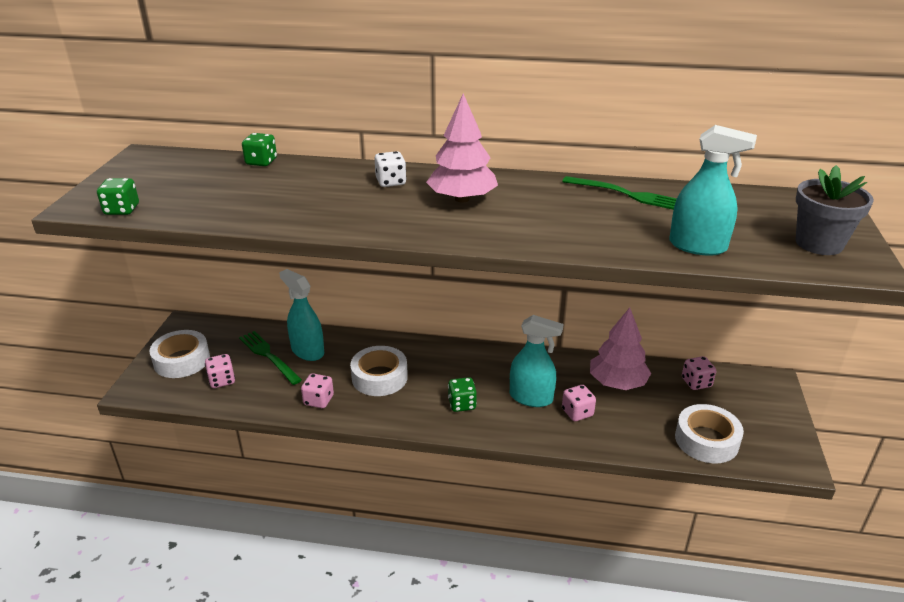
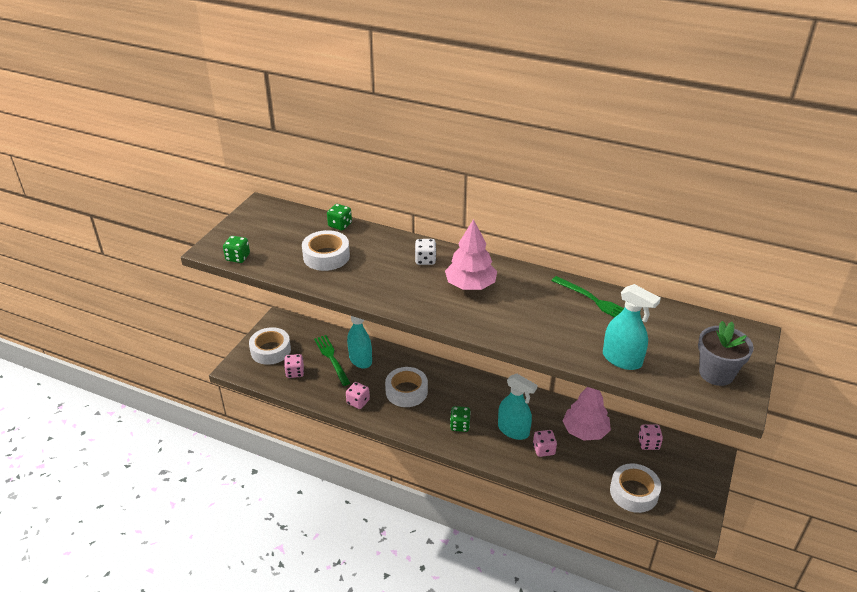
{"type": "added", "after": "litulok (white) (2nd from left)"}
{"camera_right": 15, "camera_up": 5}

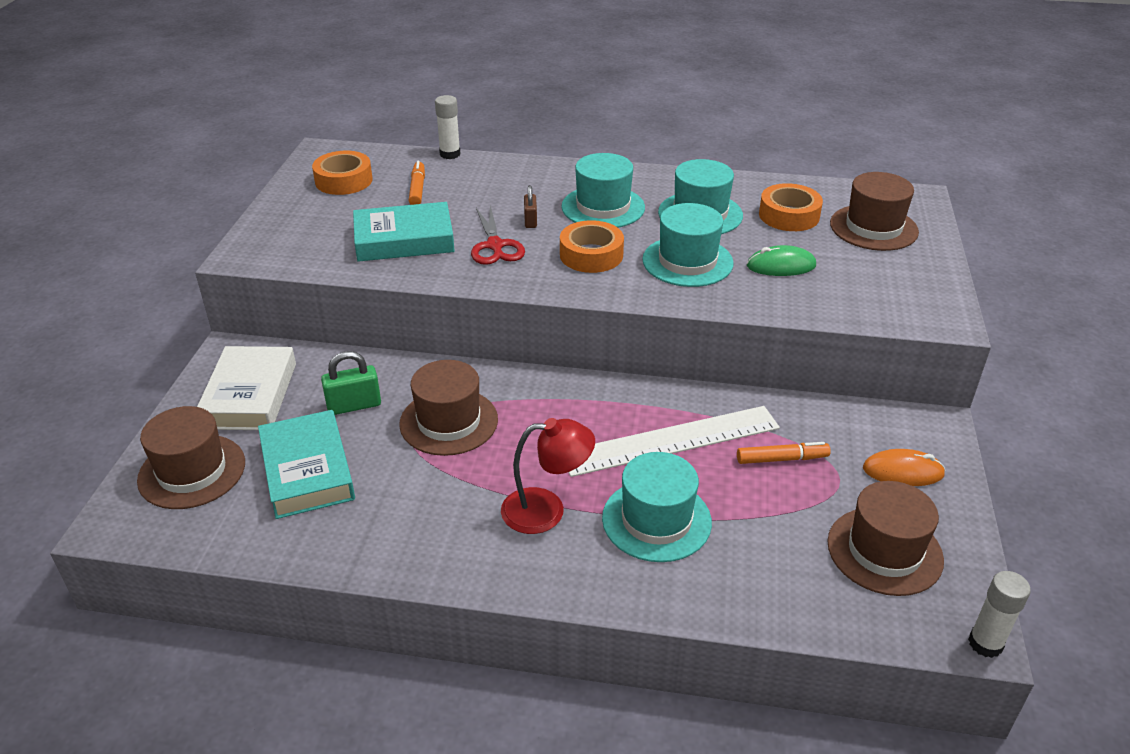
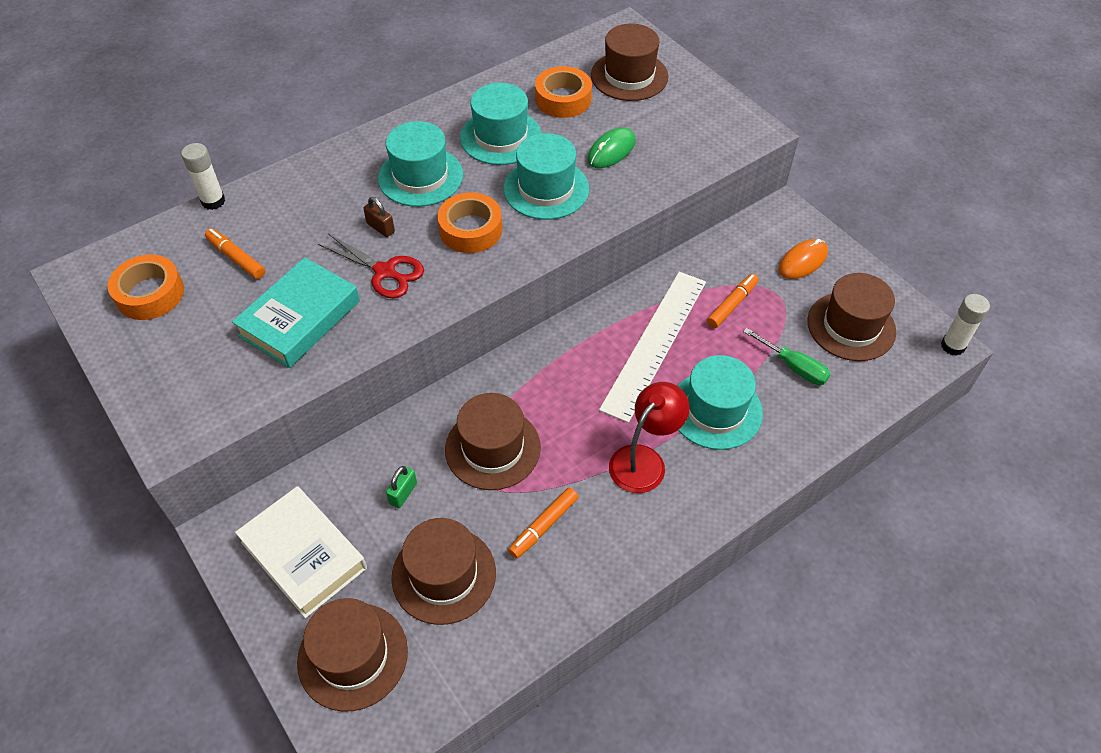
{"type": "added", "after": "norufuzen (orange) (2nd from left)"}
{"type": "added", "after": "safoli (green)"}
{"type": "replaced", "before": "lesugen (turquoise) (1st from left)", "after": "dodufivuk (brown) (2nd from left)"}
{"type": "resized", "before": "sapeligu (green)", "scale": 0.64}
{"camera_right": -45, "camera_up": 15}

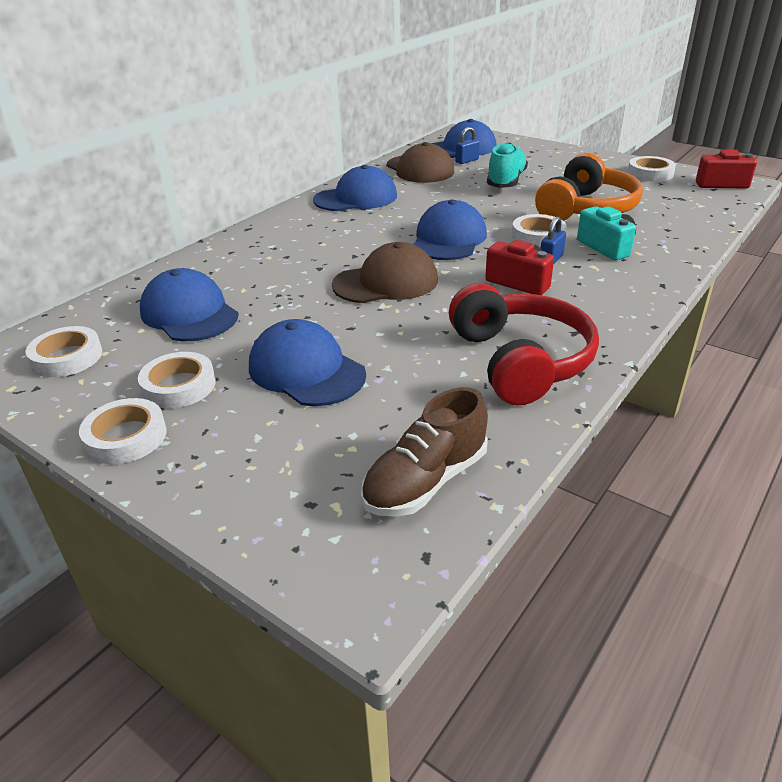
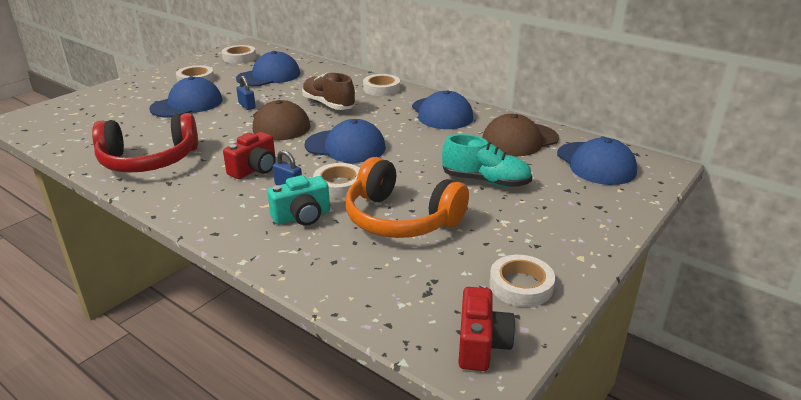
{"type": "moved", "before": "litulok (white) (2nd from left in the first image)", "after": "litulok (white) (4th from left)"}
{"type": "moved", "before": "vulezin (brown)"}
{"type": "moved", "before": "sapeligu (blue) (1st from left)"}
{"camera_right": 90, "camera_up": -5}

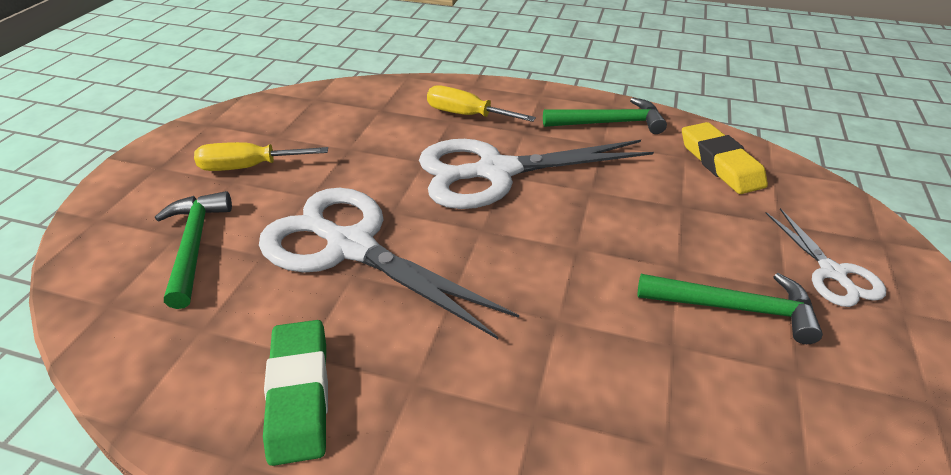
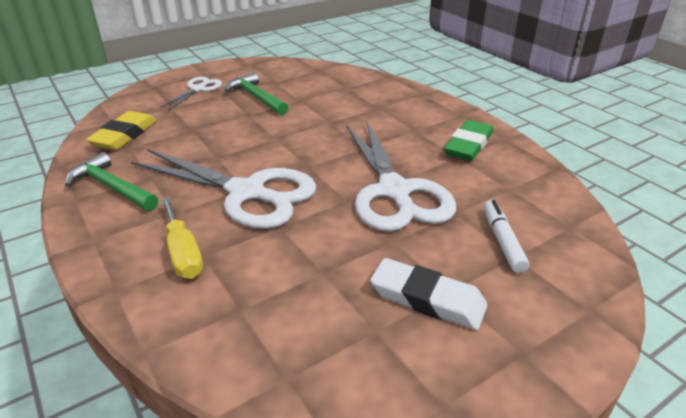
{"type": "replaced", "before": "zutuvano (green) (1st from left)", "after": "norufuzen (white)"}
{"type": "replaced", "before": "safoli (yellow) (1st from left)", "after": "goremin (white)"}
{"camera_right": -140, "camera_up": -5}

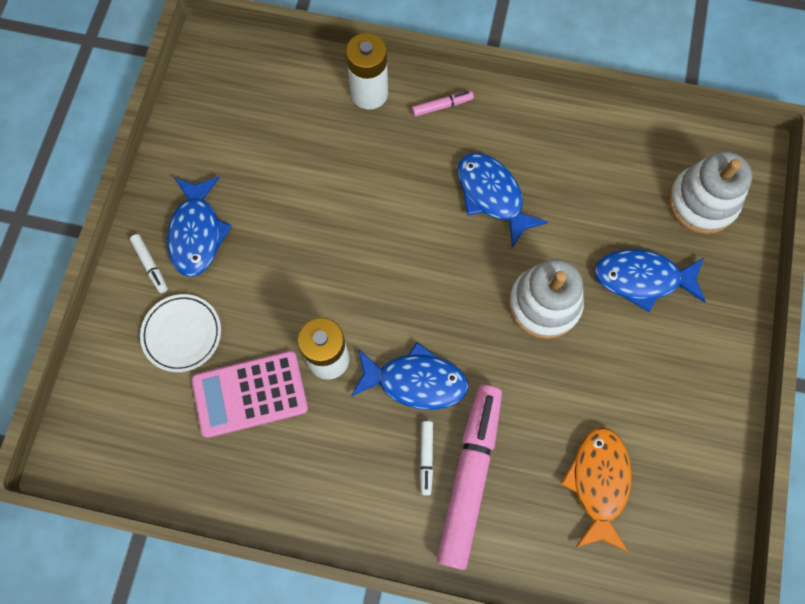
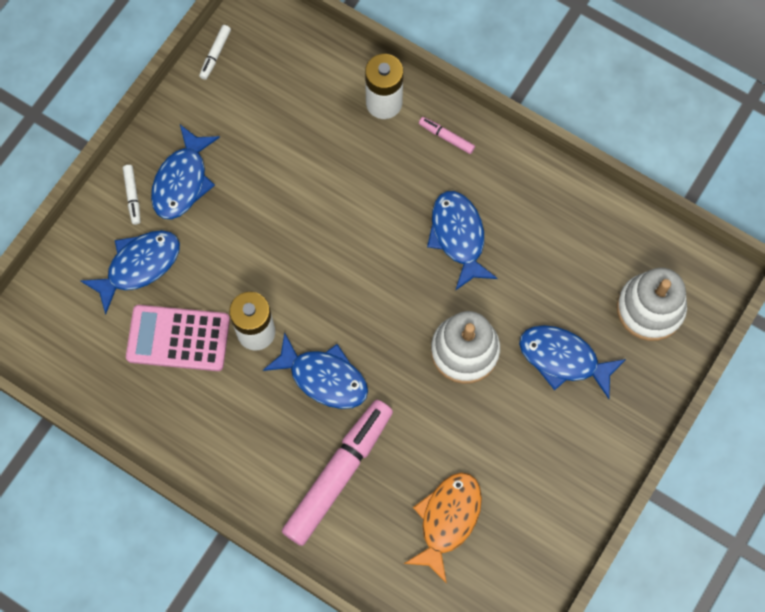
{"type": "moved", "before": "norufuzen (white) (2nd from left)"}
{"type": "replaced", "before": "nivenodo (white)", "after": "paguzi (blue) (1st from left)"}
{"type": "turned", "before": "norufuzen (pink) (1st from left in the first image)", "turn": -150}
{"camera_right": 20, "camera_up": 0}

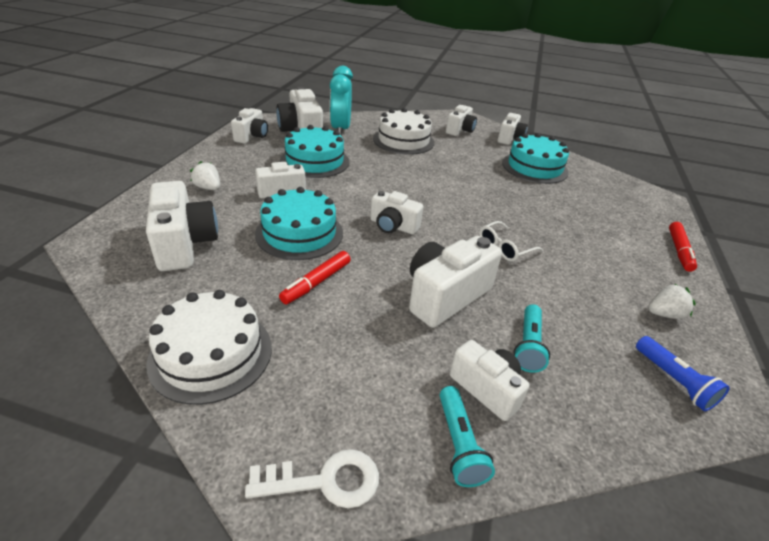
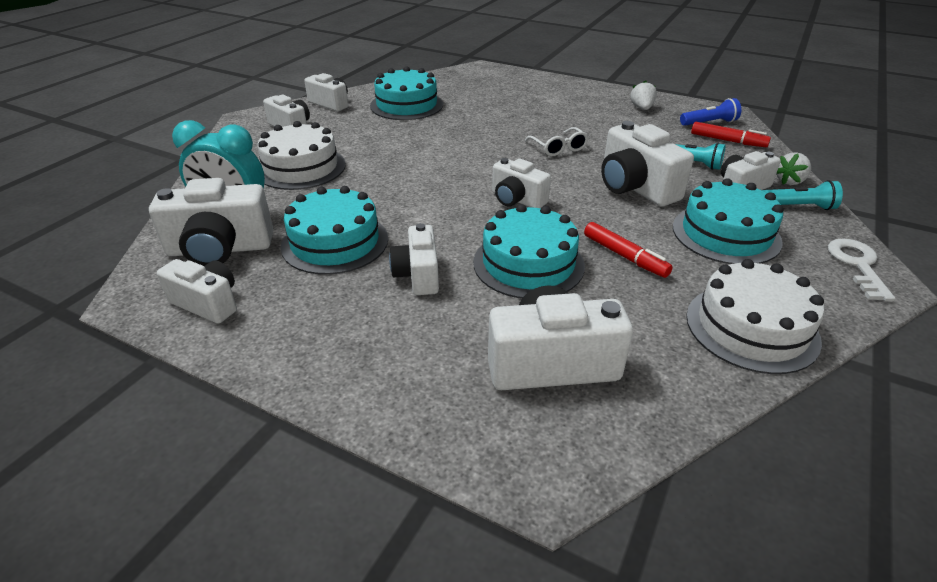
{"type": "added", "after": "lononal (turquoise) (4th from left)"}
{"type": "moved", "before": "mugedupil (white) (1st from left in the first image)", "after": "mugedupil (white) (2nd from left)"}
{"type": "moved", "before": "norufuzen (red) (2nd from left)"}
{"type": "turned", "before": "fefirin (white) (5th from left in the first image)", "turn": 90}
{"camera_right": -75, "camera_up": 0}

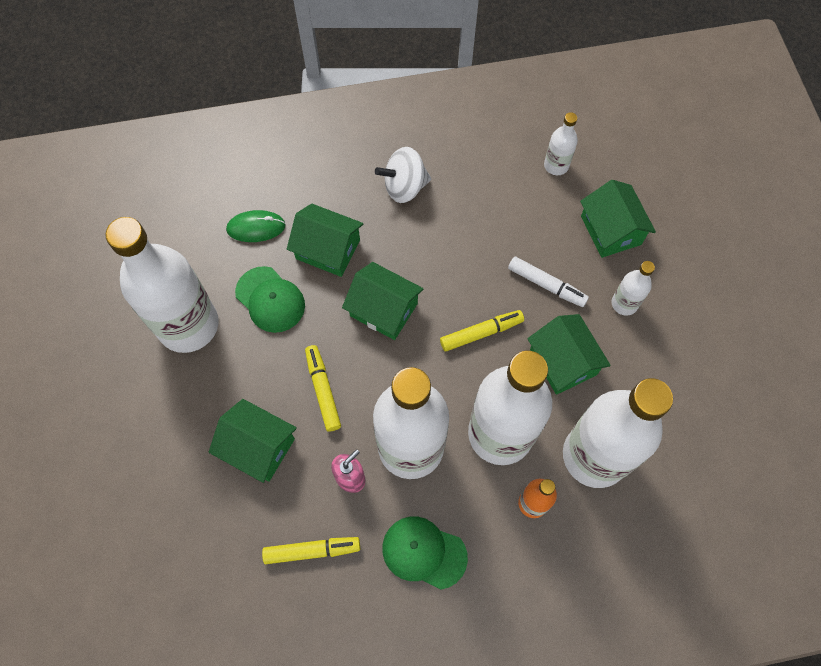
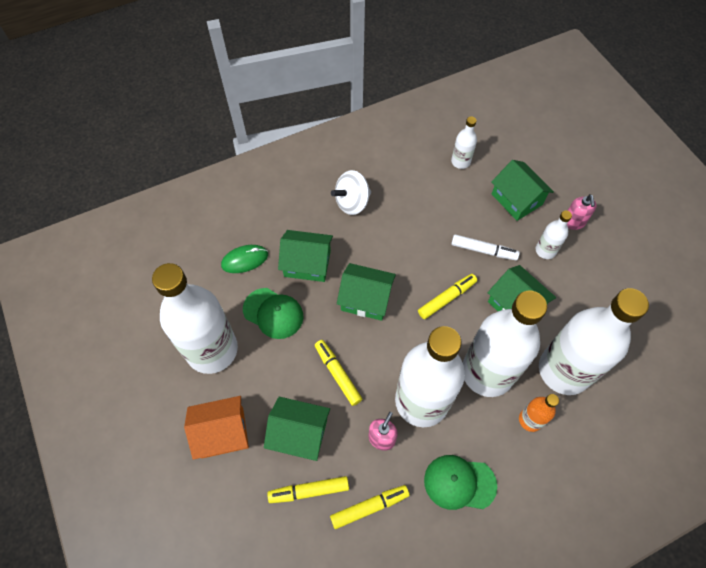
{"type": "added", "after": "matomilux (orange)"}
{"type": "added", "after": "norufuzen (yellow) (1st from left)"}
{"type": "added", "after": "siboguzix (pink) (2nd from left)"}
{"camera_right": -15, "camera_up": -5}

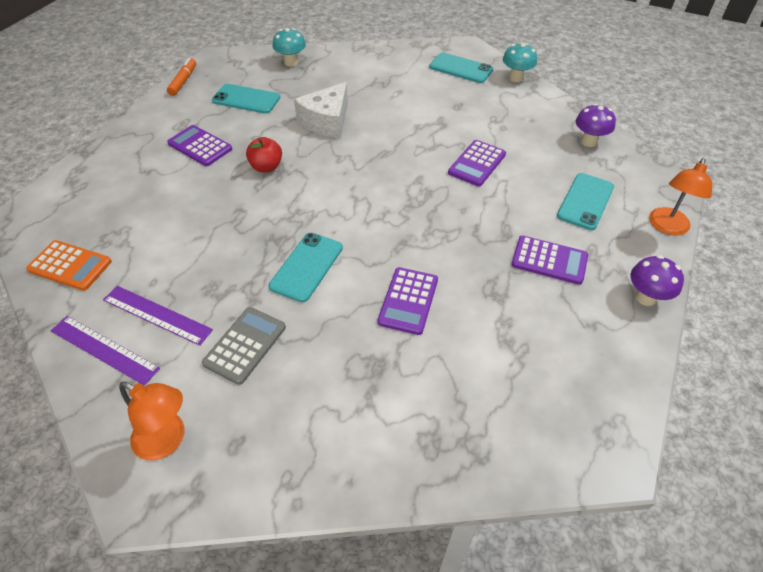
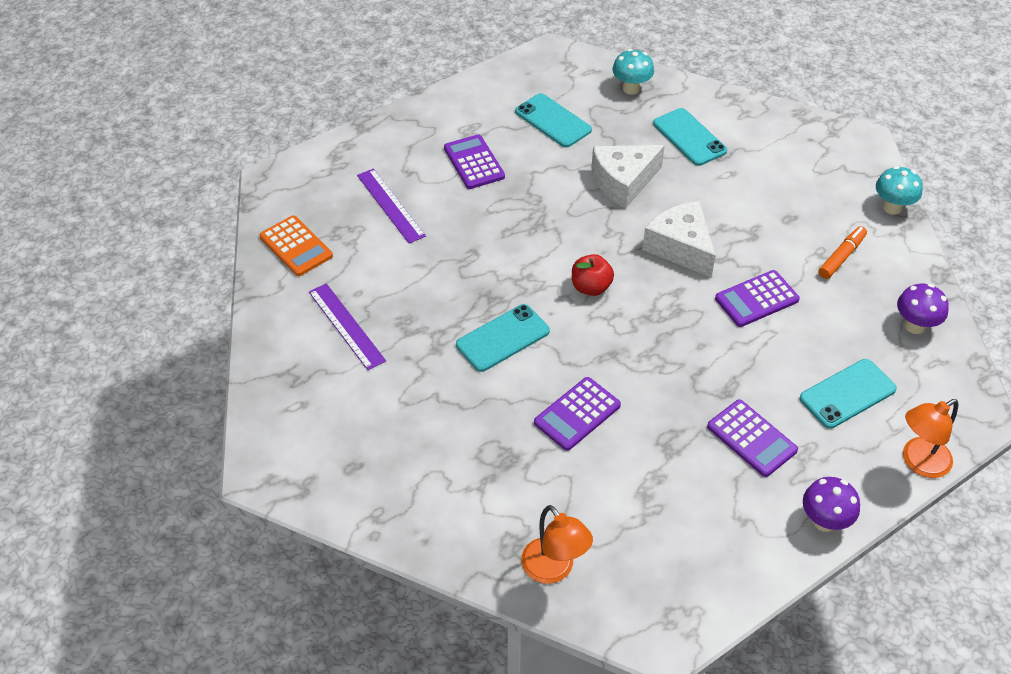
{"type": "removed", "before": "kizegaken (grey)"}
{"type": "added", "after": "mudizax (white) (2nd from left)"}
{"type": "moved", "before": "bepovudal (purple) (1st from left in the first image)", "after": "bepovudal (purple) (2nd from left)"}
{"type": "moved", "before": "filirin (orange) (1st from left)"}
{"type": "moved", "before": "norufuzen (orange)"}
{"type": "moved", "before": "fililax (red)"}
{"type": "moved", "before": "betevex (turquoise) (3rd from left)"}
{"camera_right": 30, "camera_up": 0}

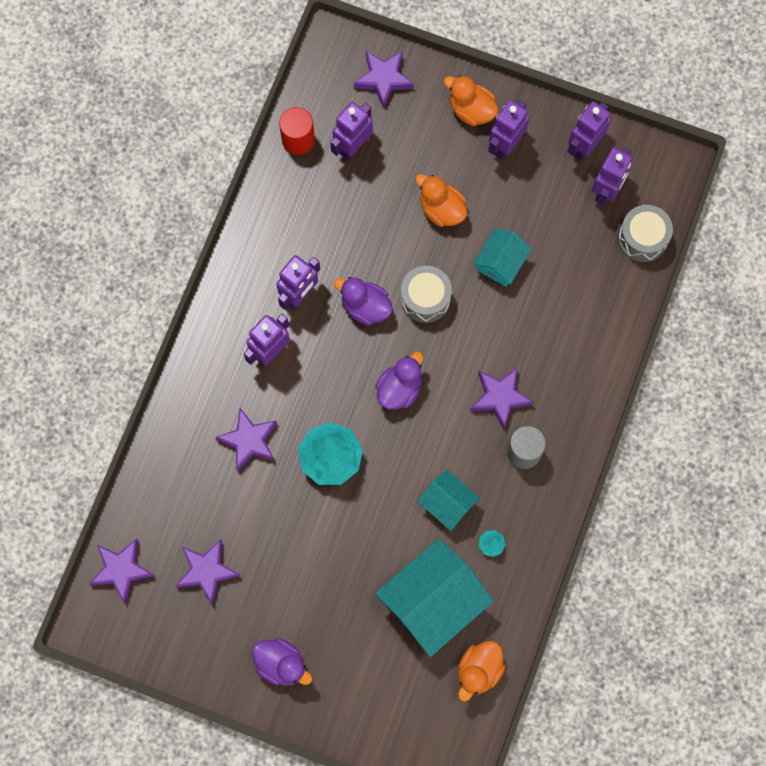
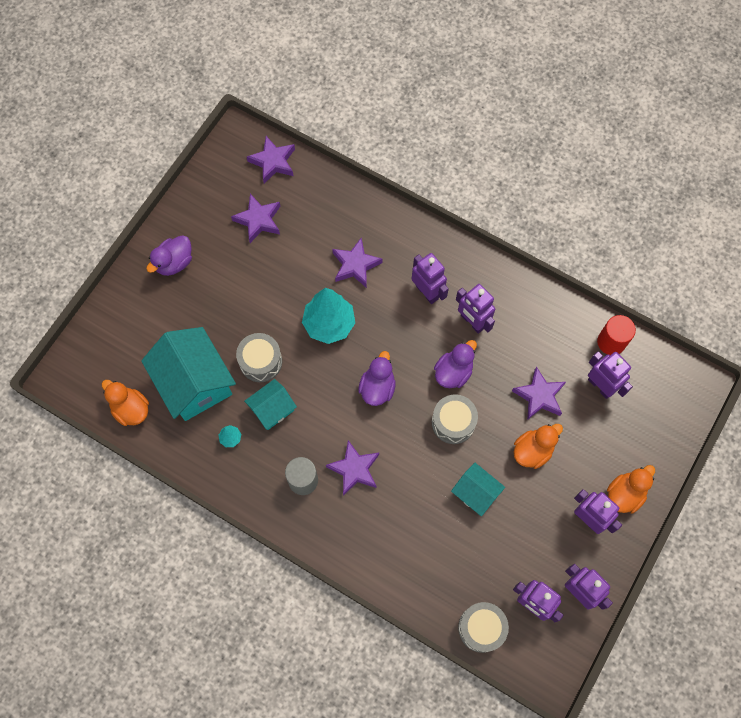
{"type": "added", "after": "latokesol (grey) (1st from left)"}
{"type": "moved", "before": "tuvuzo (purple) (4th from left in the first image)", "after": "tuvuzo (purple) (5th from left)"}
{"type": "turned", "before": "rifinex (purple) (3rd from left in the first image)", "turn": -120}
{"camera_right": 100, "camera_up": -5}

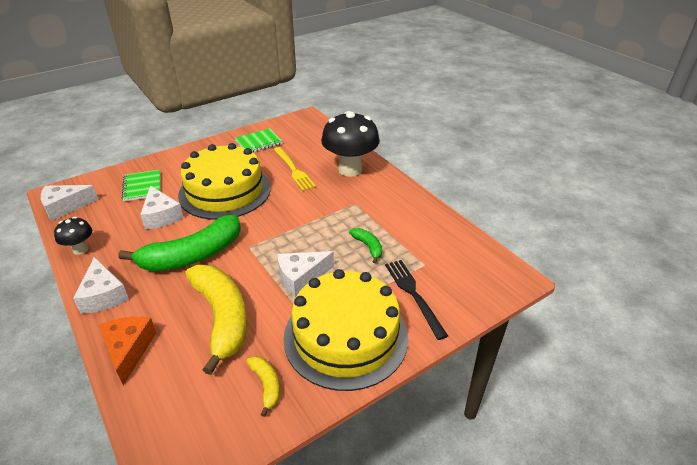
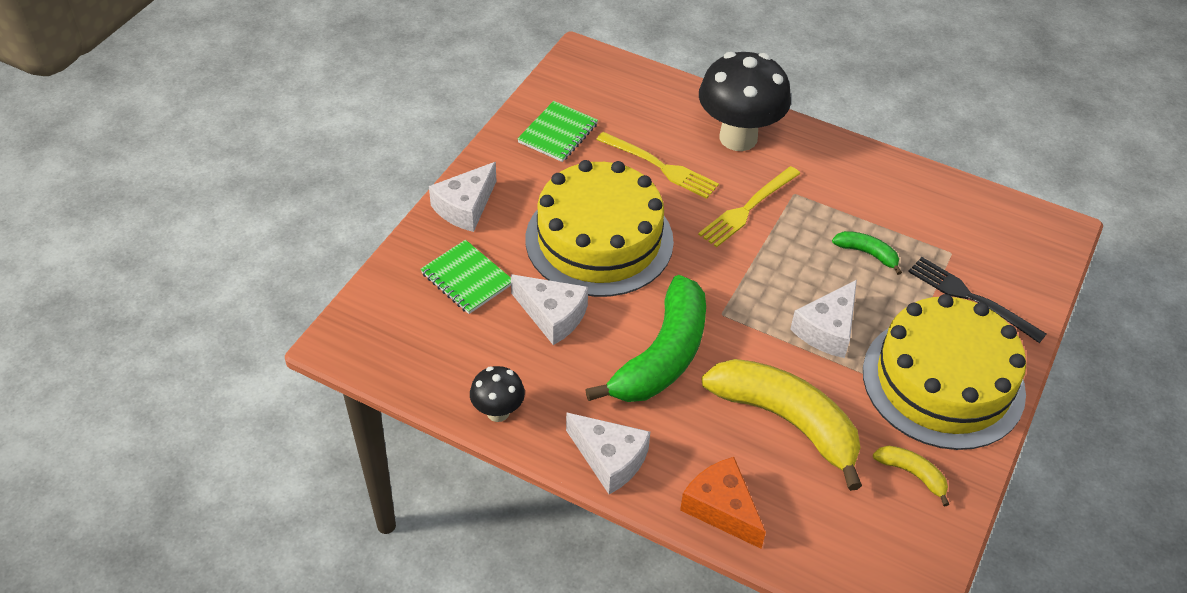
{"type": "added", "after": "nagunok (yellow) (2nd from left)"}
{"type": "moved", "before": "mudizax (white) (1st from left)"}
{"camera_right": -30, "camera_up": 10}

